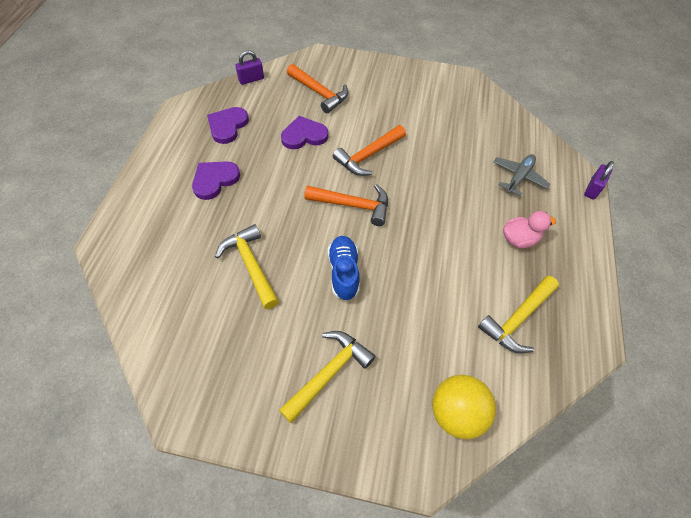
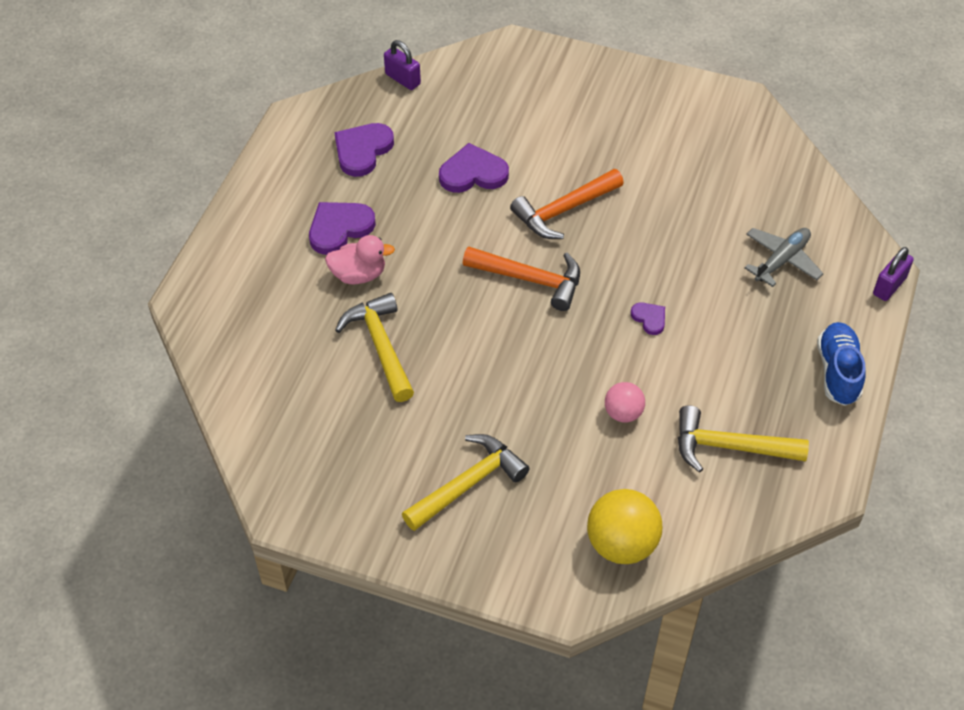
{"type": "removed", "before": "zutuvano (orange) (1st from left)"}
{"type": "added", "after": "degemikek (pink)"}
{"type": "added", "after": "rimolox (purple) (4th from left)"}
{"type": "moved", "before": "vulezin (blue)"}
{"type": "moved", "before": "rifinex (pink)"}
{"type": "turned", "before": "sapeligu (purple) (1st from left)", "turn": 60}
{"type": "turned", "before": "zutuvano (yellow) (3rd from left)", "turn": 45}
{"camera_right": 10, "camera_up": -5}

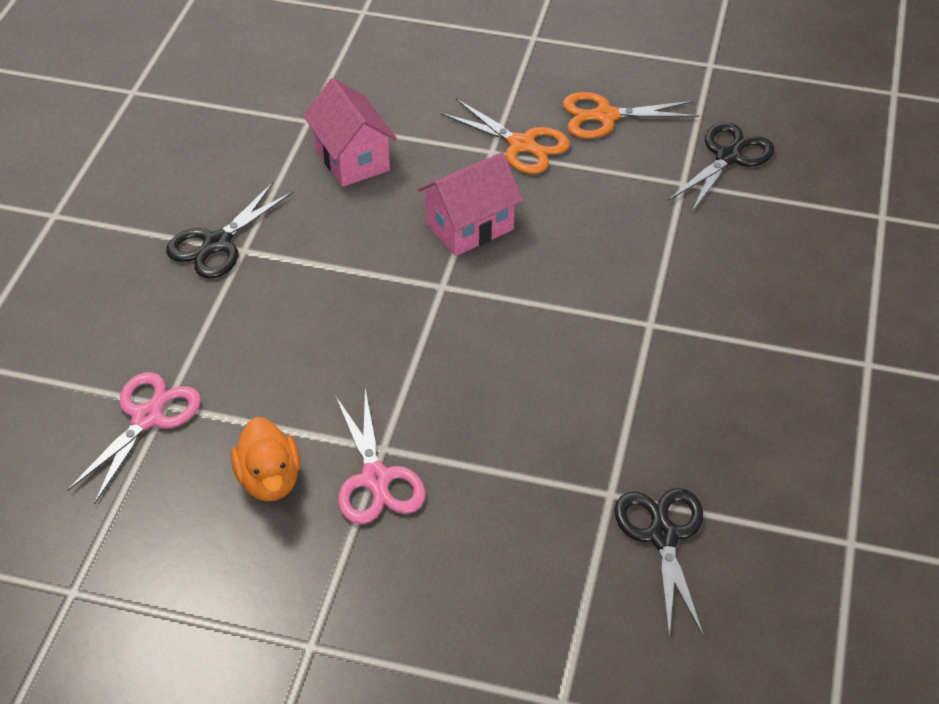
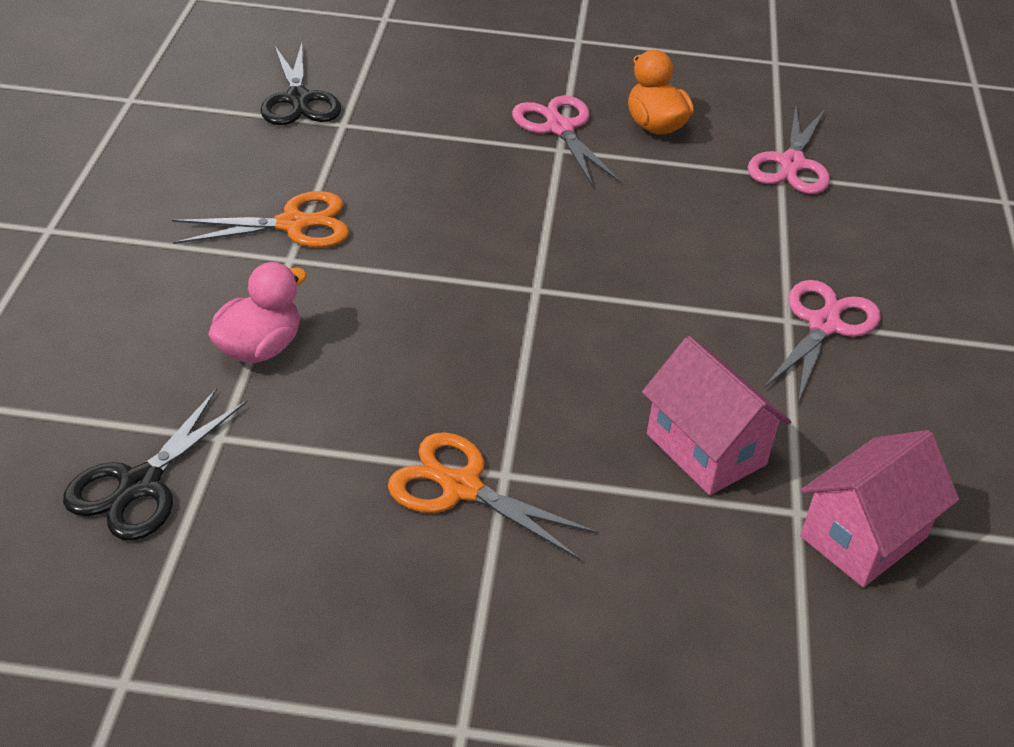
{"type": "added", "after": "rifinex (pink)"}
{"type": "moved", "before": "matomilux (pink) (2nd from left)"}
{"type": "moved", "before": "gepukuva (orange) (2nd from left in the first image)", "after": "gepukuva (orange) (1st from left)"}
{"type": "recoloured", "before": "gepukuva (black) (1st from left)", "after": "gepukuva (pink) (3rd from left)"}
{"camera_right": 170, "camera_up": -5}

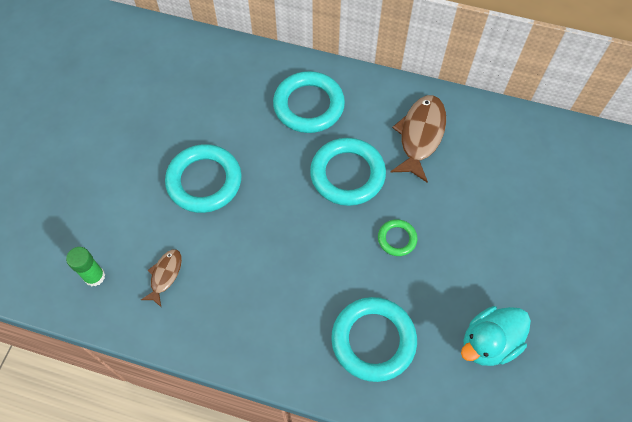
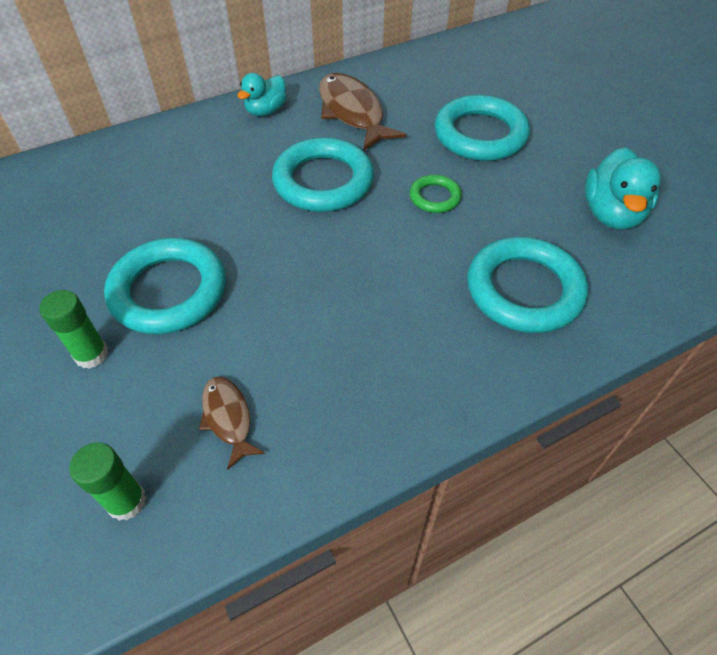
{"type": "added", "after": "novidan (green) (1st from left)"}
{"type": "added", "after": "rifinex (turquoise) (1st from left)"}
{"type": "moved", "before": "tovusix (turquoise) (2nd from left in the first image)", "after": "tovusix (turquoise) (3rd from left)"}
{"camera_right": -45, "camera_up": -10}

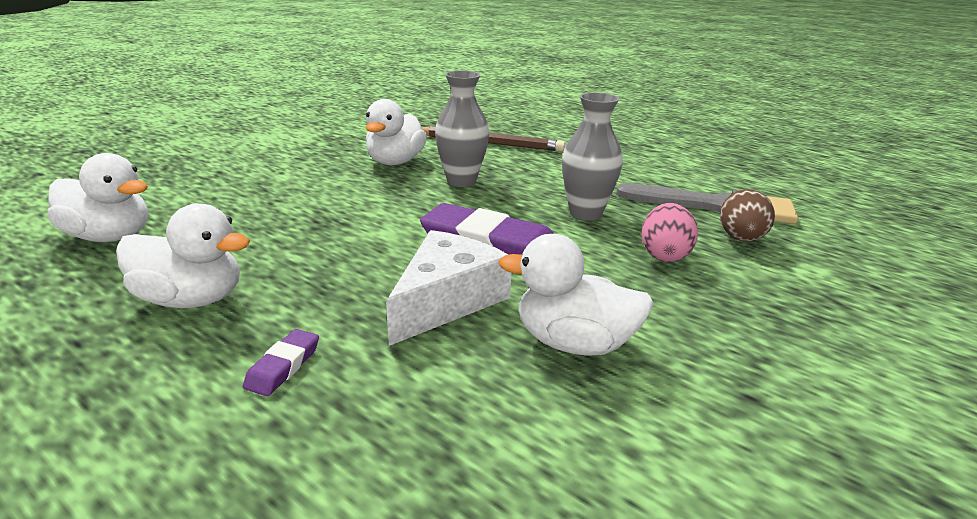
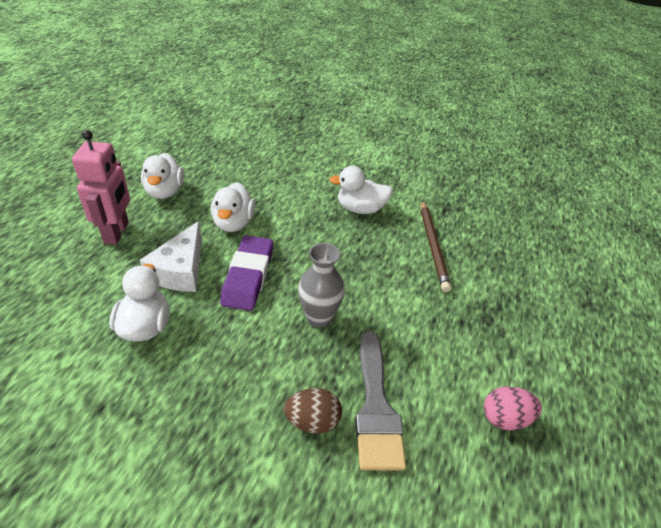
{"type": "removed", "before": "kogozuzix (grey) (1st from left)"}
{"type": "moved", "before": "rifinex (white) (1st from left in the first image)", "after": "rifinex (white) (3rd from left)"}
{"type": "moved", "before": "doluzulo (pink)"}
{"type": "replaced", "before": "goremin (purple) (1st from left)", "after": "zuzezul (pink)"}
{"type": "turned", "before": "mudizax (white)", "turn": 90}
{"camera_right": 70, "camera_up": 15}

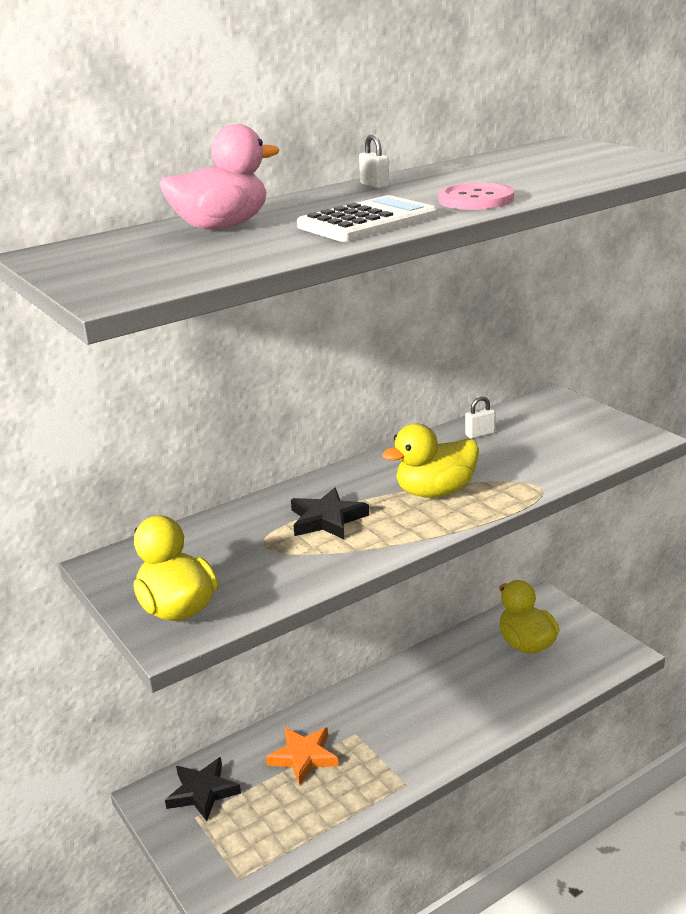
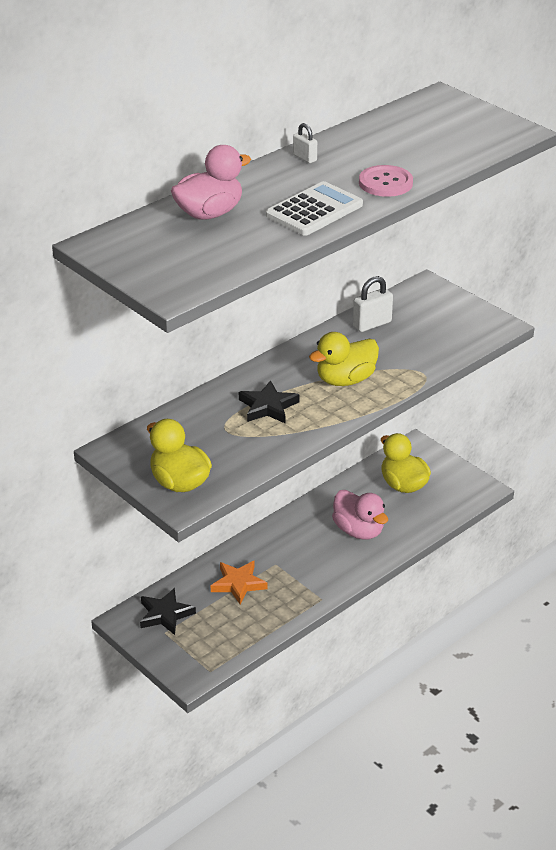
{"type": "added", "after": "rifinex (pink) (2nd from left)"}
{"type": "resized", "before": "sapeligu (white) (2nd from left)", "scale": 1.66}
{"camera_right": -10, "camera_up": 10}

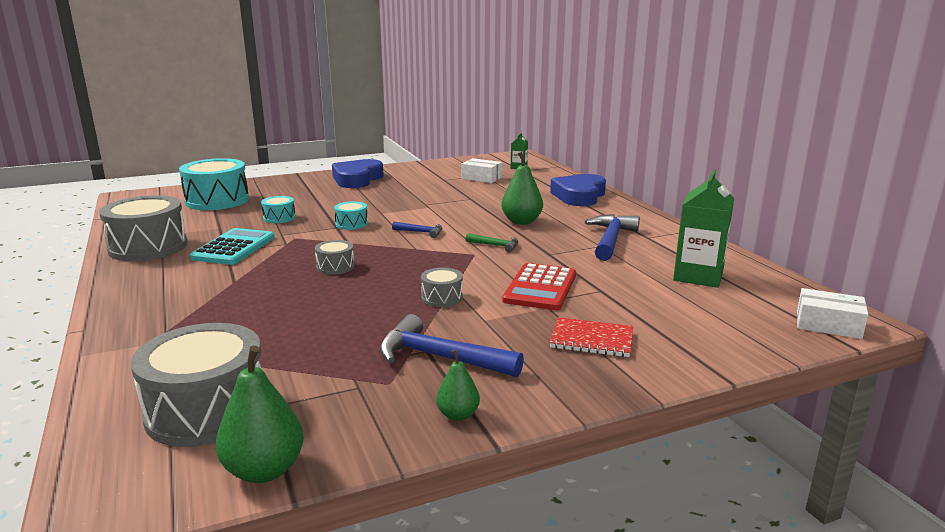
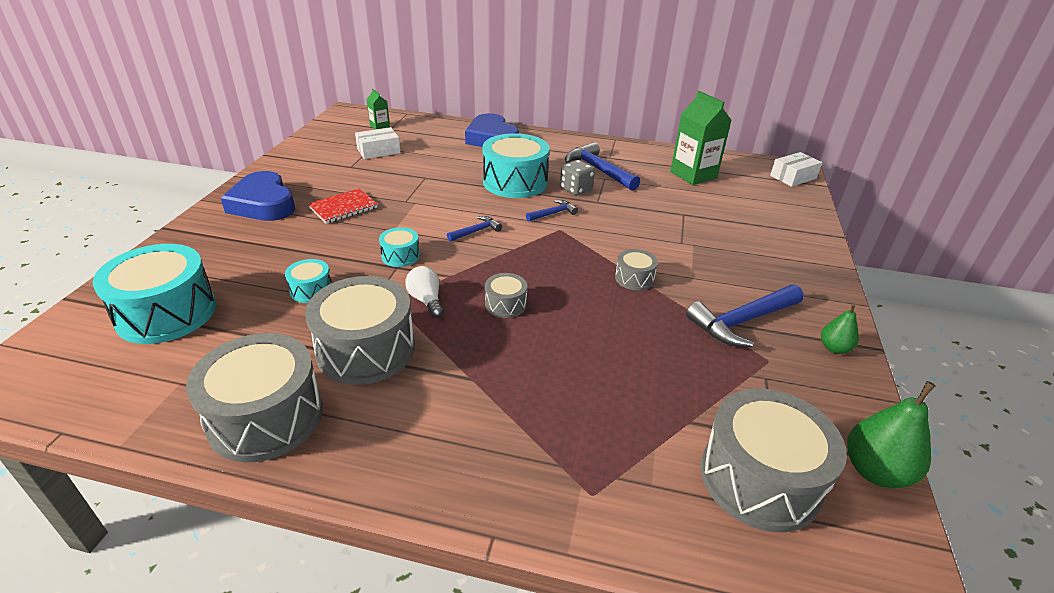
{"type": "removed", "before": "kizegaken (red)"}
{"type": "added", "after": "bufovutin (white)"}
{"type": "added", "after": "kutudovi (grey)"}
{"type": "moved", "before": "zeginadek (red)"}
{"type": "replaced", "before": "kizegaken (turquoise)", "after": "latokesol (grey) (2nd from left)"}
{"type": "replaced", "before": "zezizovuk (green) (3rd from left)", "after": "latokesol (turquoise) (4th from left)"}
{"type": "recoloured", "before": "zutuvano (green)", "after": "zutuvano (blue) (2nd from left)"}
{"camera_right": -55, "camera_up": 15}

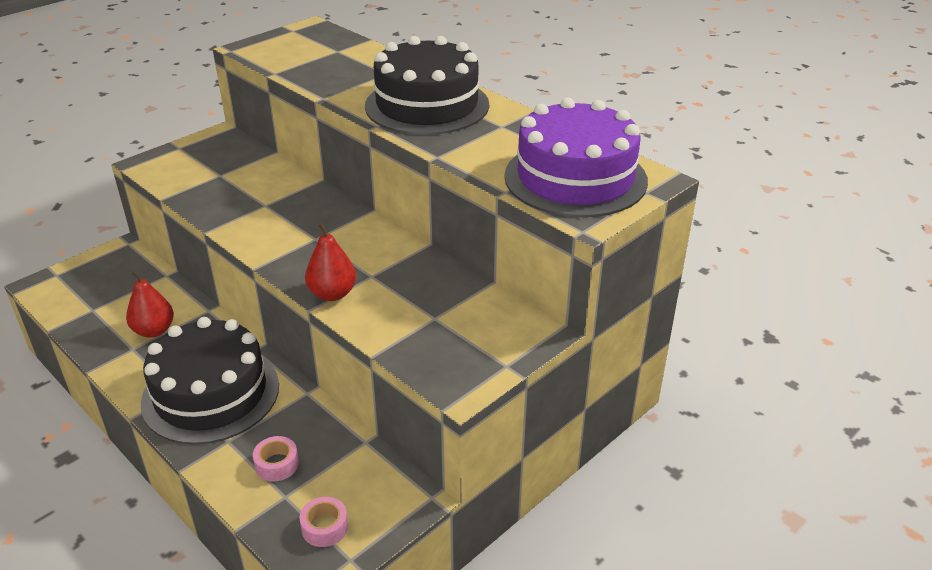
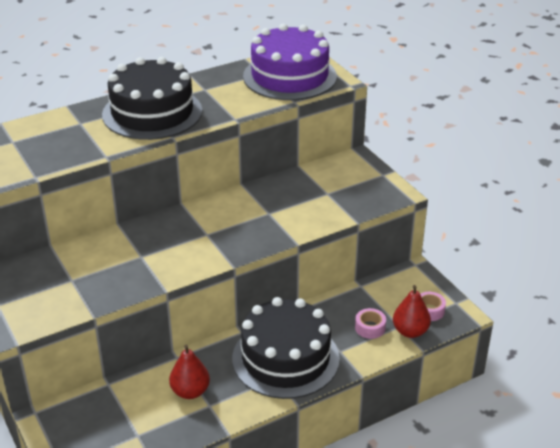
{"type": "moved", "before": "zezizovuk (red) (2nd from left)"}
{"camera_right": -75, "camera_up": 0}

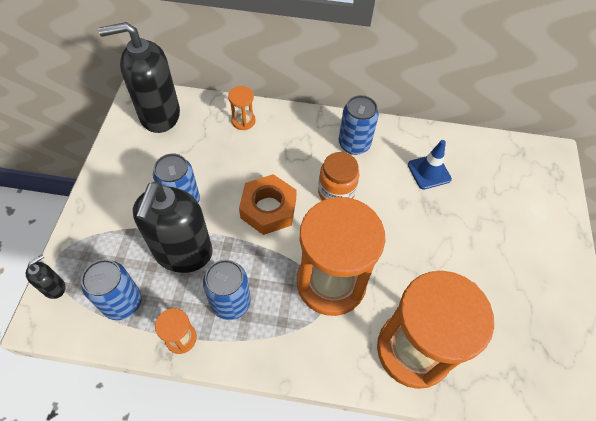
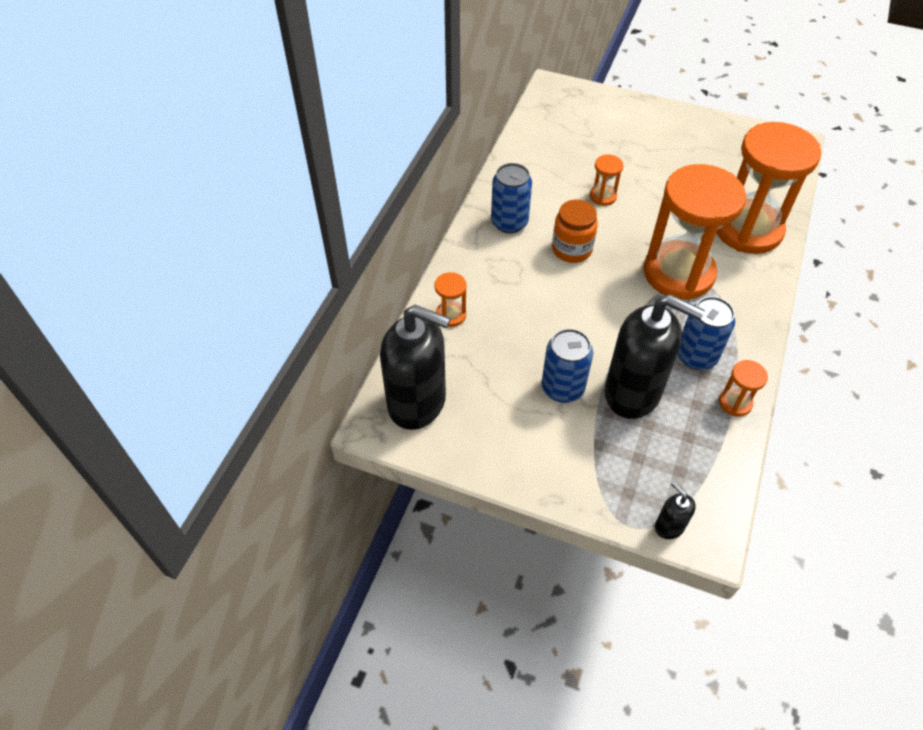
{"type": "removed", "before": "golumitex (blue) (1st from left)"}
{"type": "removed", "before": "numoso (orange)"}
{"type": "removed", "before": "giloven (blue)"}
{"type": "added", "after": "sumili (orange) (2nd from left)"}
{"type": "turned", "before": "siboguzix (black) (2nd from left in the first image)", "turn": -75}
{"camera_right": -75, "camera_up": -5}

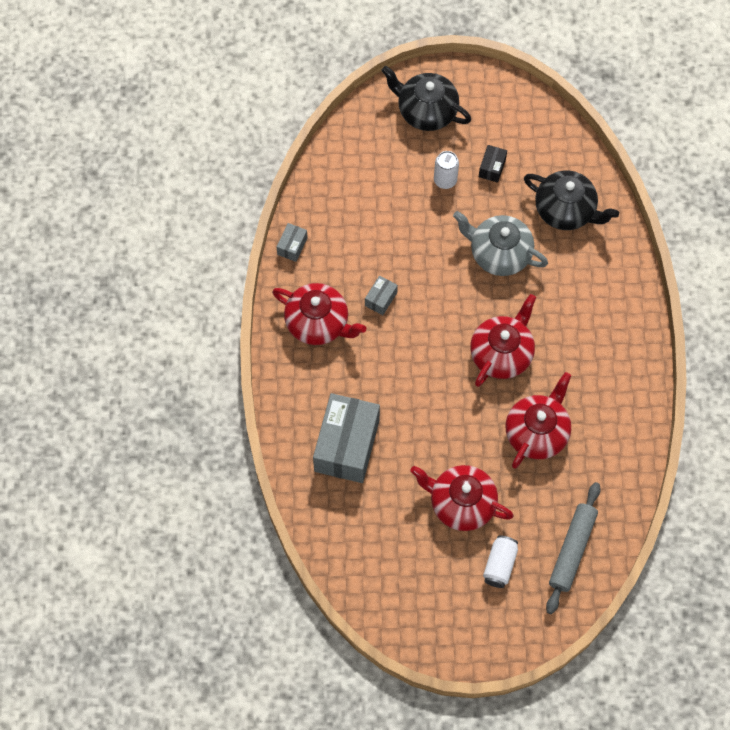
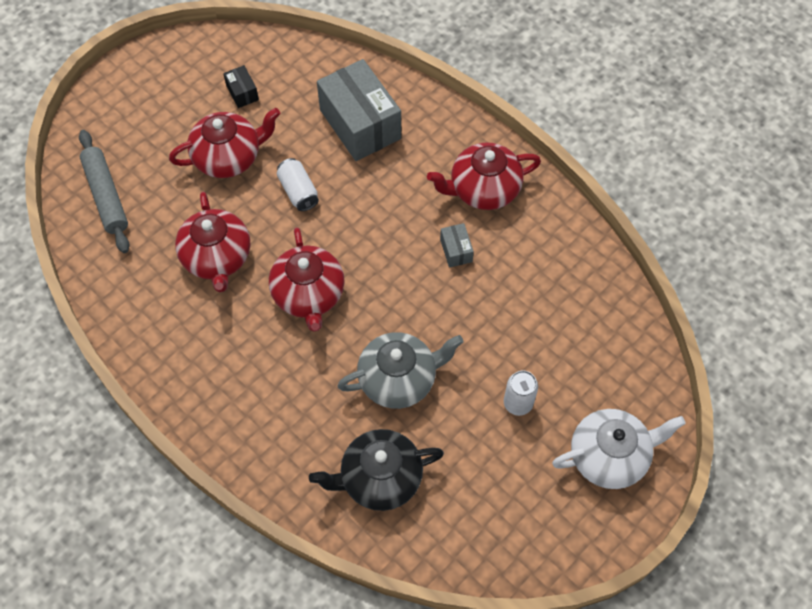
{"type": "removed", "before": "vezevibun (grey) (1st from left)"}
{"type": "moved", "before": "vezevibun (black)"}
{"type": "moved", "before": "golumitex (white) (2nd from left in the first image)", "after": "golumitex (white) (1st from left)"}
{"type": "recoloured", "before": "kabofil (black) (1st from left)", "after": "kabofil (white)"}
{"camera_right": 135, "camera_up": -5}

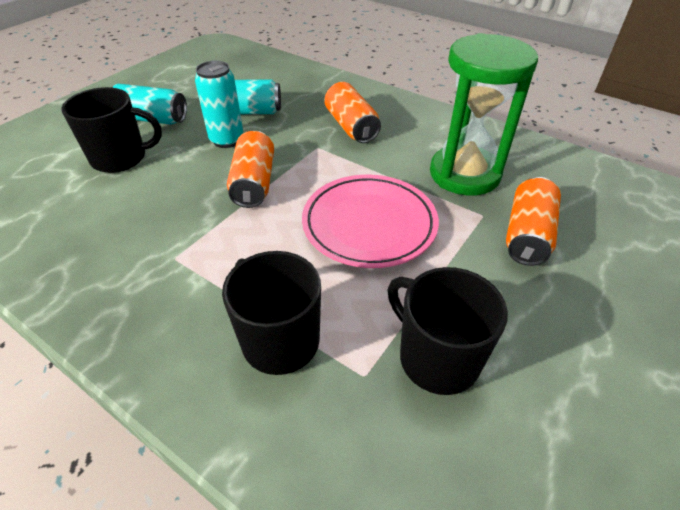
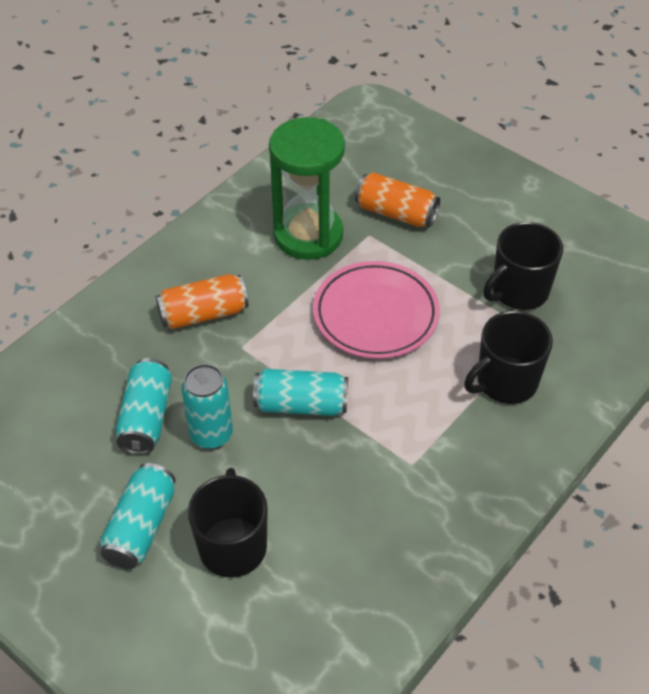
{"type": "recoloured", "before": "golumitex (orange) (1st from left)", "after": "golumitex (turquoise) (4th from left)"}
{"camera_right": -85, "camera_up": 5}

